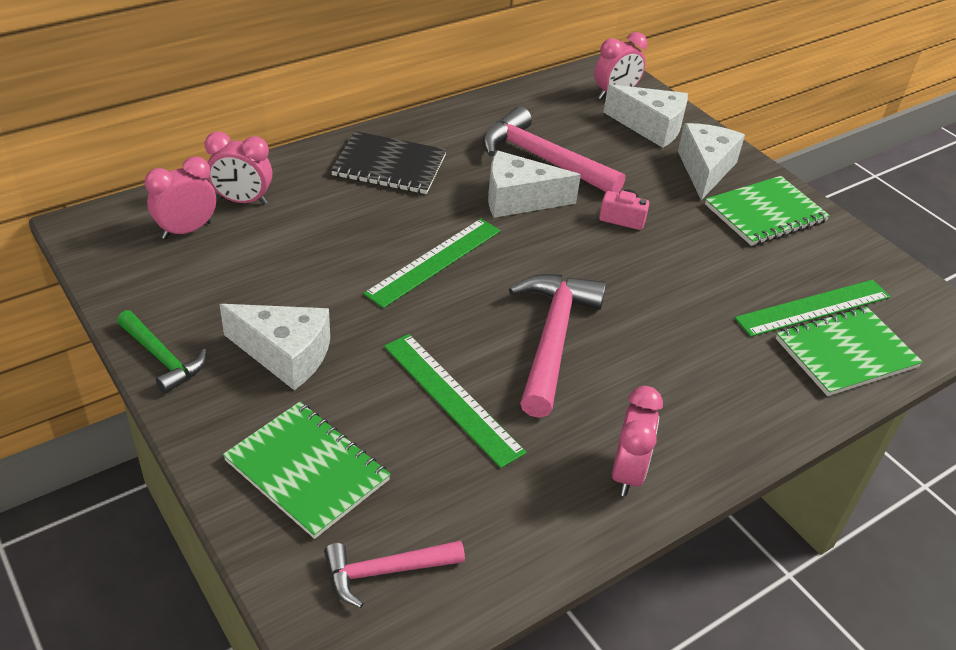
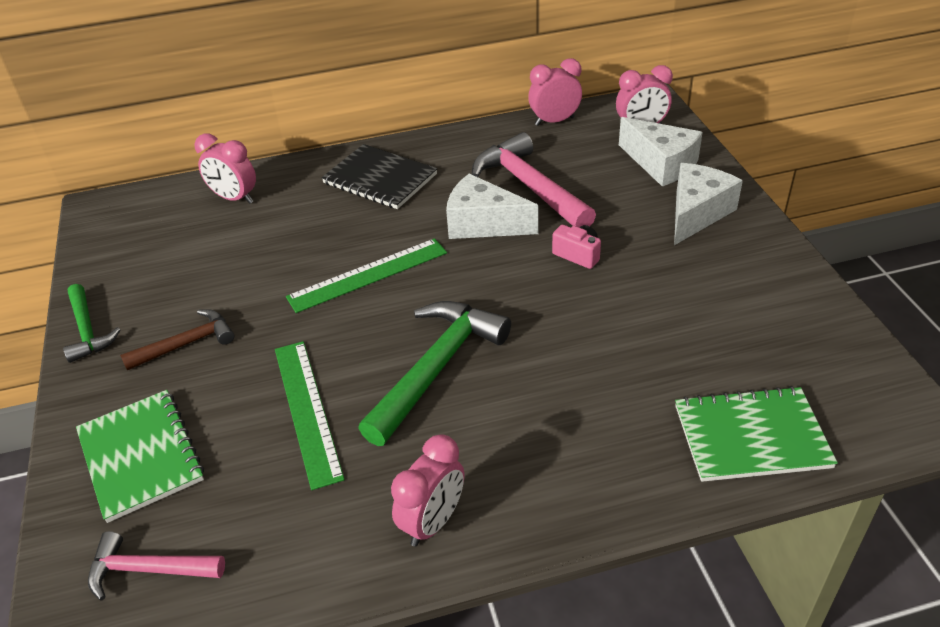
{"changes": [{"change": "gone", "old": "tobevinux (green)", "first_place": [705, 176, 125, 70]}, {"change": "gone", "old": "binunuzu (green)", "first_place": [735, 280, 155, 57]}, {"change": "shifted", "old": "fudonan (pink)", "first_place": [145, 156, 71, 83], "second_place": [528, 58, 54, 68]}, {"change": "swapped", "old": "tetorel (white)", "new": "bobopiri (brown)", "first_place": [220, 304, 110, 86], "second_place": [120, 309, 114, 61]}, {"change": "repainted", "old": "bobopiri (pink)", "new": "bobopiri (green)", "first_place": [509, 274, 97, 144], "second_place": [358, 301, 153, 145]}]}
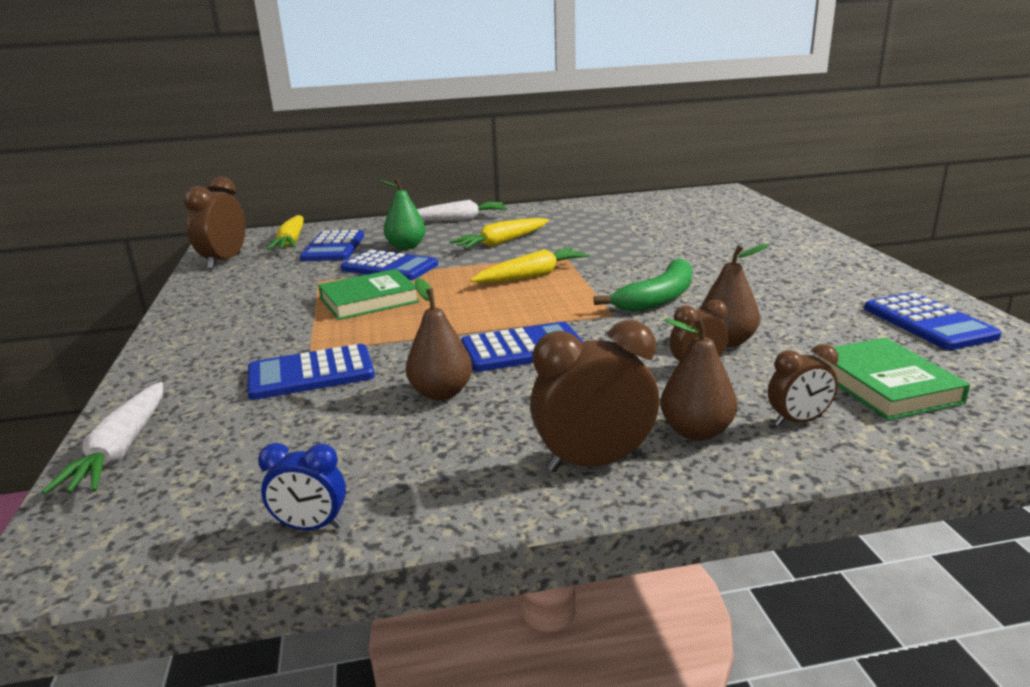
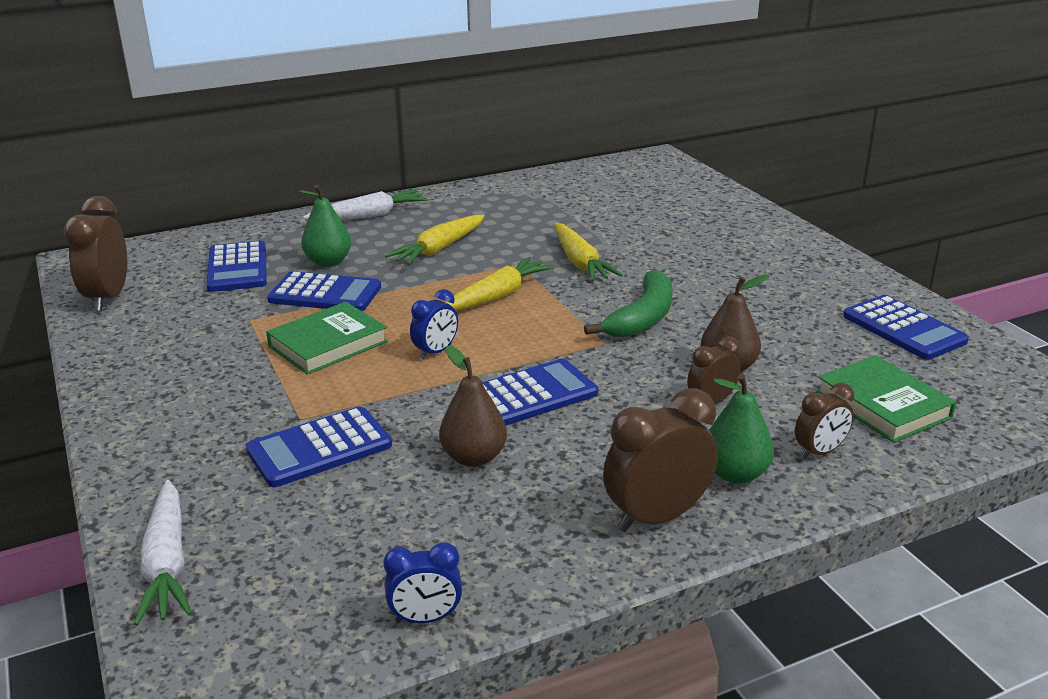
{"changes": [{"change": "new", "new": "fudonan (blue)", "second_place": [410, 289, 48, 71]}, {"change": "shifted", "old": "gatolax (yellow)", "first_place": [267, 215, 37, 35], "second_place": [554, 223, 69, 59]}, {"change": "repainted", "old": "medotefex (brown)", "new": "medotefex (green)", "first_place": [660, 317, 77, 124], "second_place": [709, 374, 65, 110]}]}
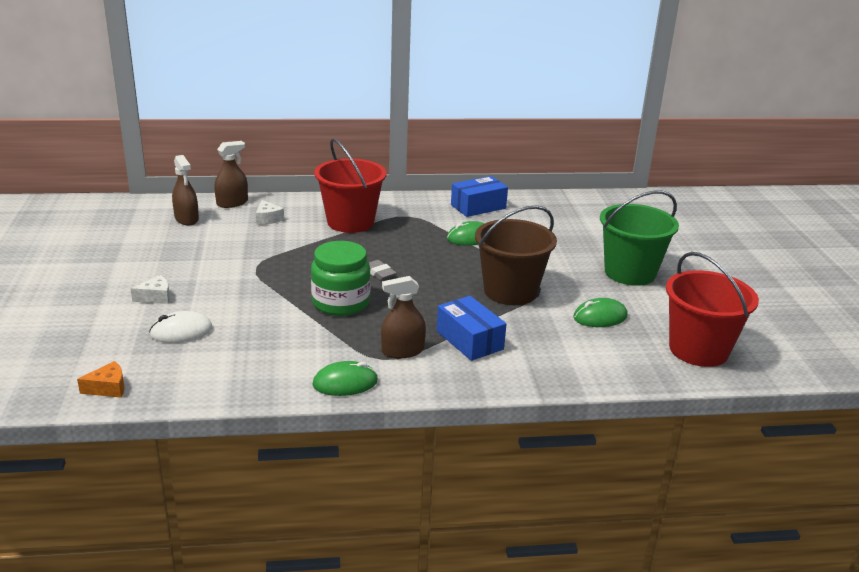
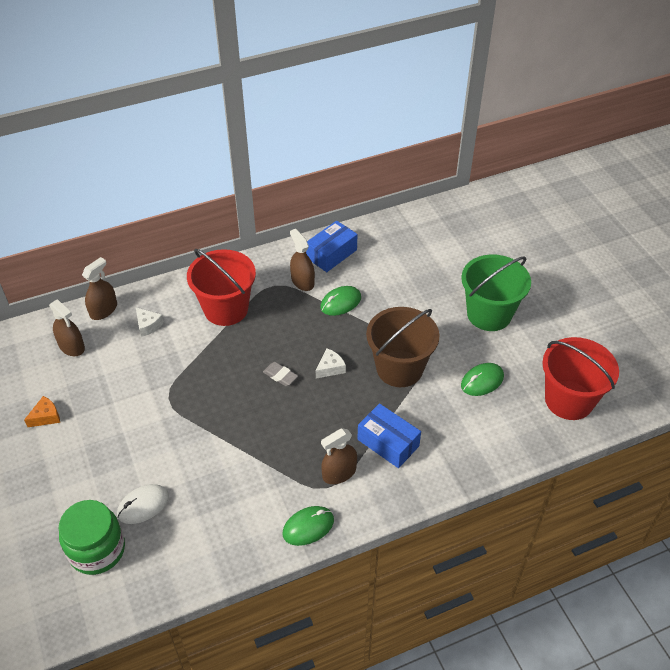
{"changes": [{"change": "new", "new": "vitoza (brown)", "second_place": [290, 229, 25, 62]}, {"change": "shifted", "old": "tetorel (orange)", "first_place": [77, 361, 48, 37], "second_place": [24, 396, 36, 31]}, {"change": "shifted", "old": "tetorel (white)", "first_place": [130, 275, 40, 29], "second_place": [316, 348, 30, 30]}, {"change": "shifted", "old": "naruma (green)", "first_place": [311, 241, 60, 75], "second_place": [59, 500, 66, 75]}]}
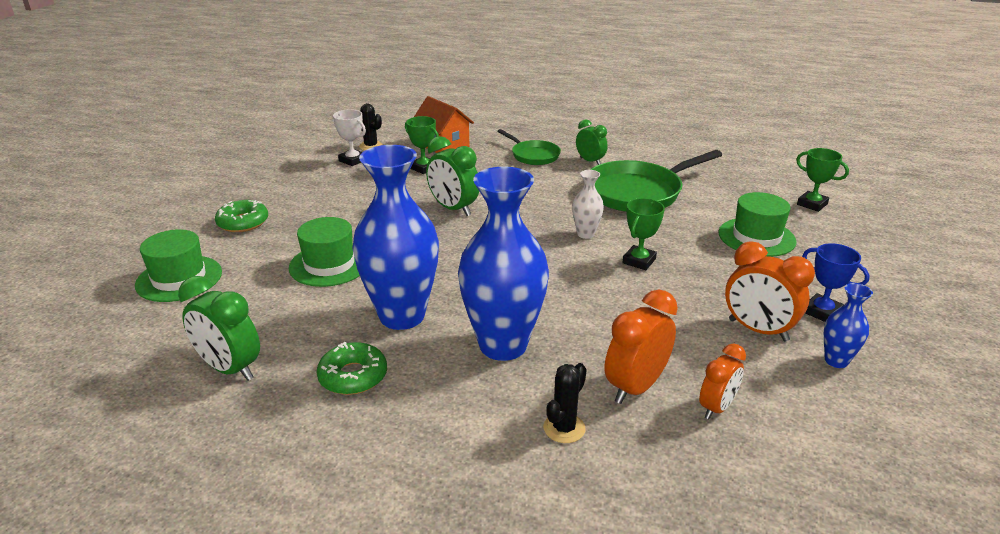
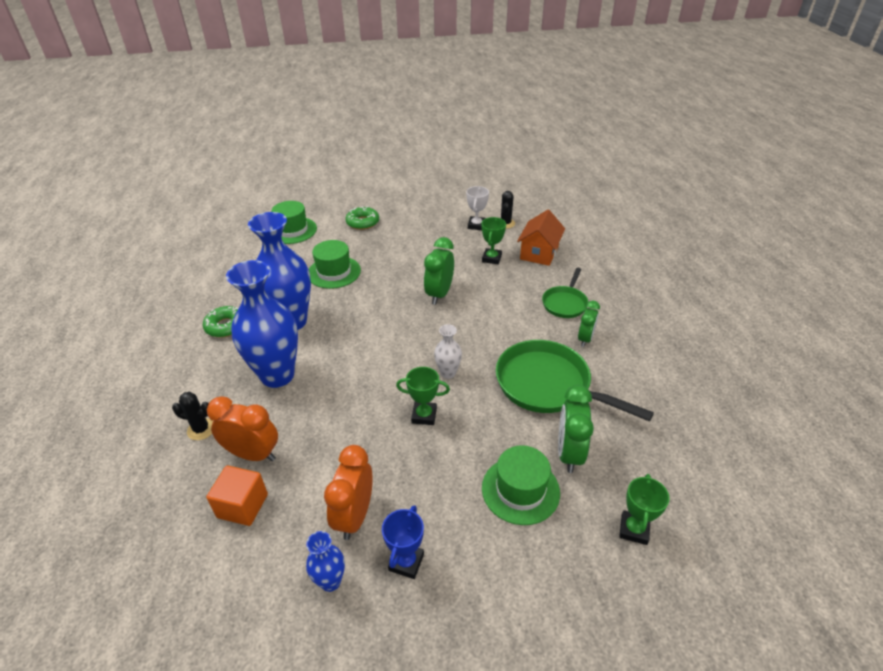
{"changes": [{"change": "shifted", "old": "fudonan (green)", "first_place": [178, 276, 82, 105], "second_place": [558, 385, 36, 88]}, {"change": "swapped", "old": "fudonan (orange)", "new": "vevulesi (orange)", "first_place": [699, 343, 47, 76], "second_place": [206, 465, 62, 61]}]}
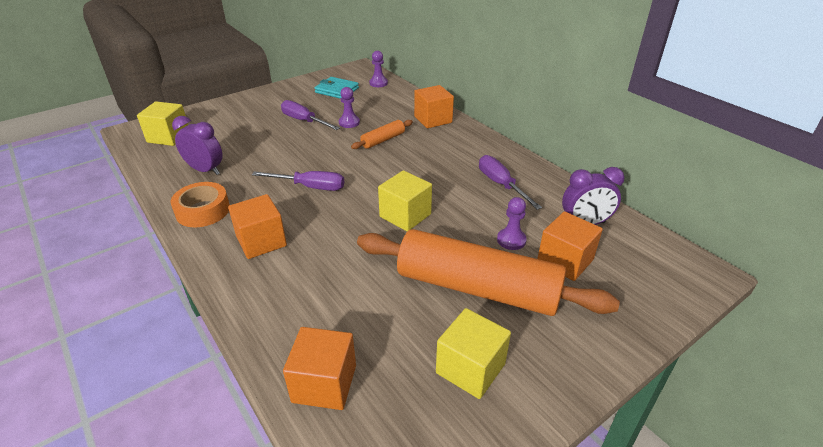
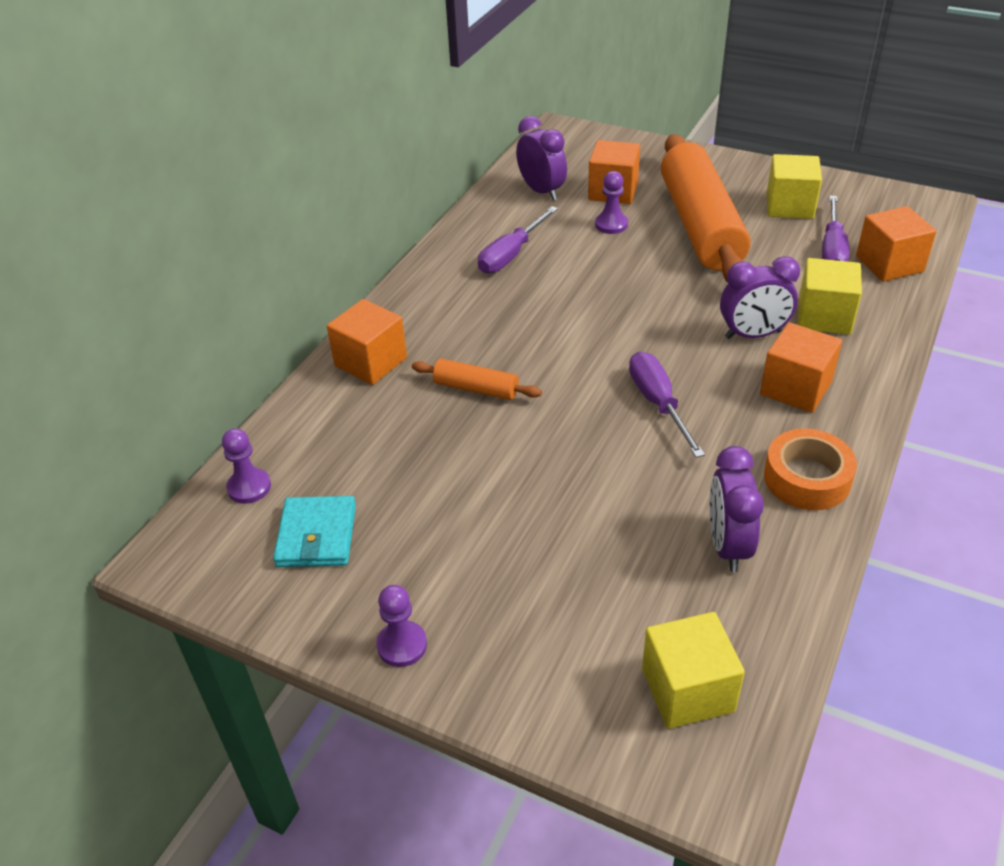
{"changes": [{"change": "new", "new": "fudonan (purple)", "second_place": [720, 256, 80, 83]}, {"change": "shifted", "old": "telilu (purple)", "first_place": [281, 100, 59, 30], "second_place": [822, 196, 27, 66]}, {"change": "shifted", "old": "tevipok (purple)", "first_place": [339, 87, 21, 41], "second_place": [376, 585, 51, 82]}, {"change": "shifted", "old": "vevulesi (yellow)", "first_place": [378, 170, 54, 61], "second_place": [798, 258, 64, 77]}]}
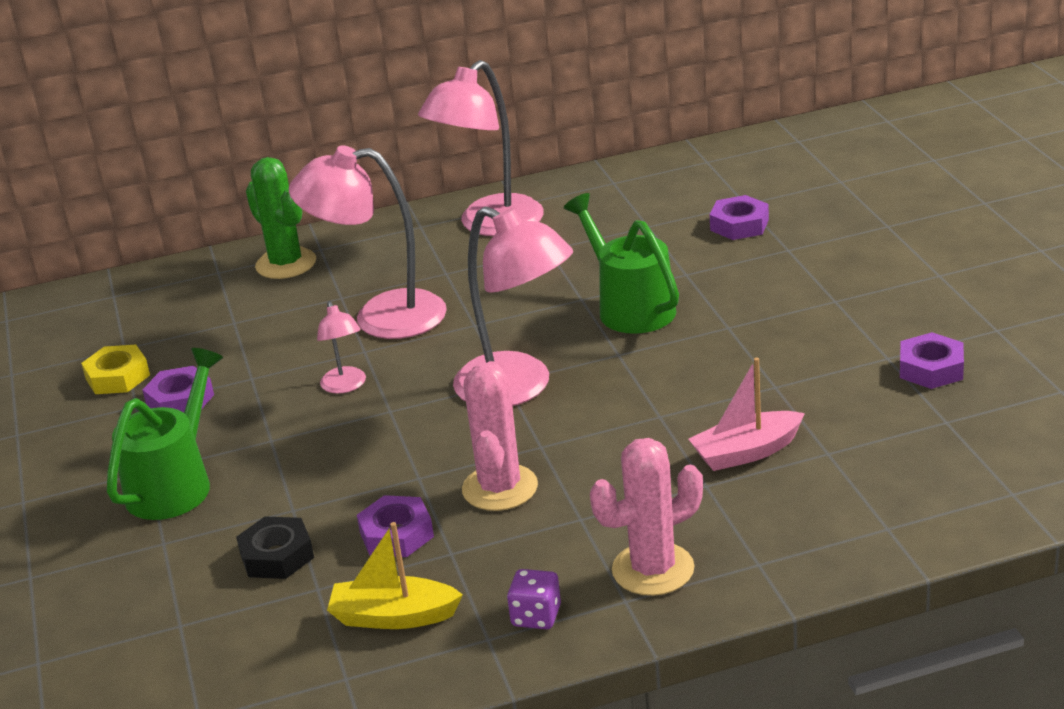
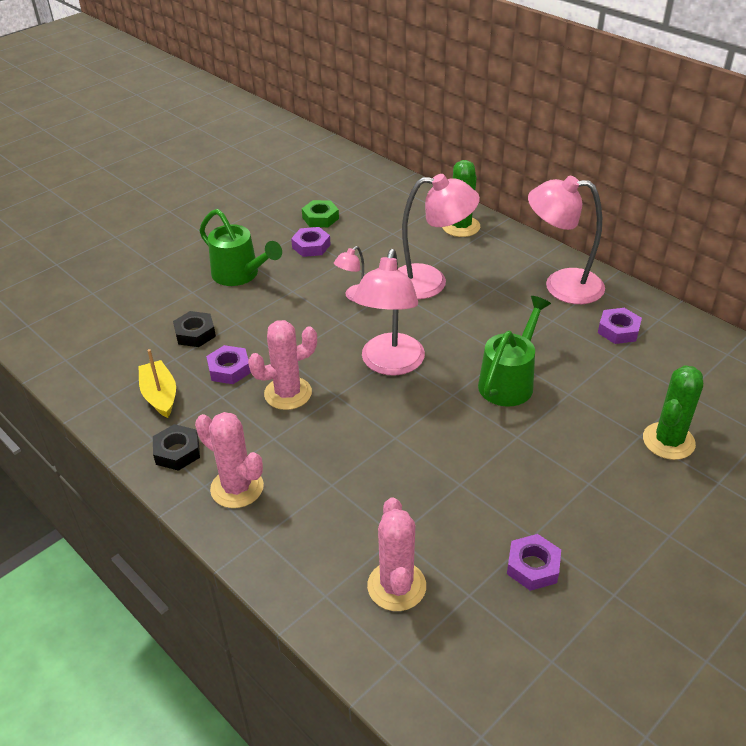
{"changes": [{"change": "gone", "old": "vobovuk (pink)", "first_place": [688, 358, 117, 113]}, {"change": "new", "new": "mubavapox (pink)", "second_place": [367, 497, 59, 114]}, {"change": "new", "new": "mubavapox (green)", "second_place": [643, 365, 60, 95]}, {"change": "shifted", "old": "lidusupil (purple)", "first_place": [710, 195, 59, 45], "second_place": [598, 308, 44, 36]}, {"change": "swapped", "old": "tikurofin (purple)", "new": "lidusupil (black)", "first_place": [507, 569, 54, 60], "second_place": [153, 424, 47, 47]}, {"change": "repainted", "old": "lidusupil (yellow)", "new": "lidusupil (green)", "first_place": [81, 344, 69, 50], "second_place": [302, 200, 37, 27]}, {"change": "rotated", "old": "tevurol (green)", "first_place": [107, 348, 116, 172], "second_place": [199, 209, 83, 77], "degrees": 45}, {"change": "rotated", "old": "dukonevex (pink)", "first_place": [289, 146, 158, 193], "second_place": [398, 174, 82, 125], "degrees": 120}]}
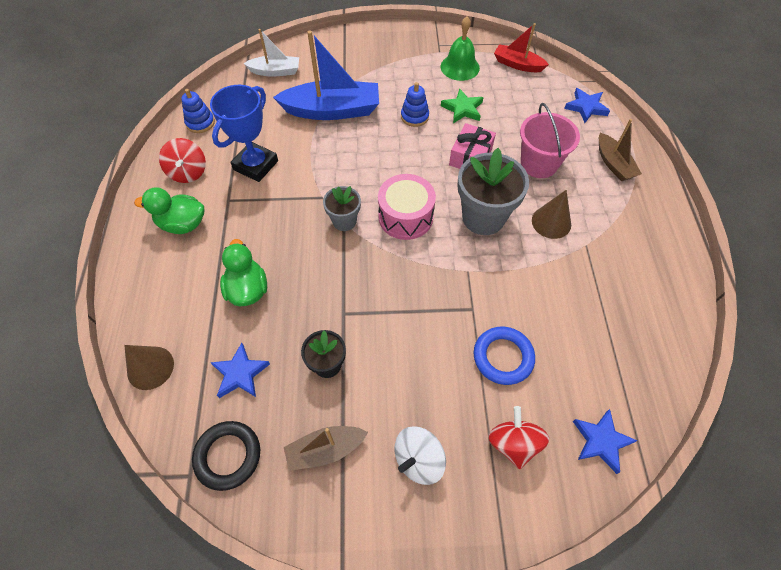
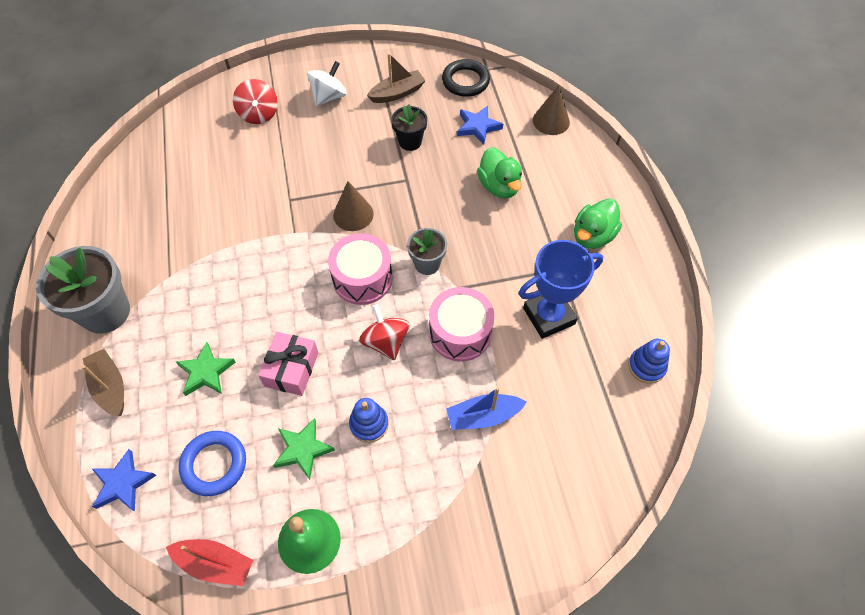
{"changes": [{"change": "gone", "old": "vobovuk (white)", "first_place": [243, 29, 56, 48]}, {"change": "gone", "old": "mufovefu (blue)", "first_place": [573, 409, 64, 65]}, {"change": "new", "new": "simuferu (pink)", "second_place": [429, 287, 66, 75]}, {"change": "shifted", "old": "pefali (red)", "first_place": [159, 138, 47, 45], "second_place": [359, 304, 51, 56]}, {"change": "shifted", "old": "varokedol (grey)", "first_place": [457, 148, 72, 87], "second_place": [36, 246, 94, 88]}, {"change": "shifted", "old": "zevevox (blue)", "first_place": [474, 327, 61, 58], "second_place": [179, 431, 67, 65]}, {"change": "shifted", "old": "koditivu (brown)", "first_place": [532, 190, 39, 49], "second_place": [333, 181, 41, 50]}, {"change": "swapped", "old": "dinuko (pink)", "new": "mufovefu (green)", "first_place": [520, 103, 60, 75], "second_place": [176, 342, 60, 54]}, {"change": "rotated", "old": "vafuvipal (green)", "first_place": [134, 187, 70, 47], "second_place": [574, 198, 48, 51], "degrees": 135}, {"change": "rotated", "old": "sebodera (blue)", "first_place": [210, 85, 68, 97], "second_place": [519, 240, 84, 99], "degrees": 45}, {"change": "scaled", "old": "vobovuk (blue)", "first_place": [273, 31, 106, 89], "second_place": [446, 387, 81, 43], "factor": 0.56}]}
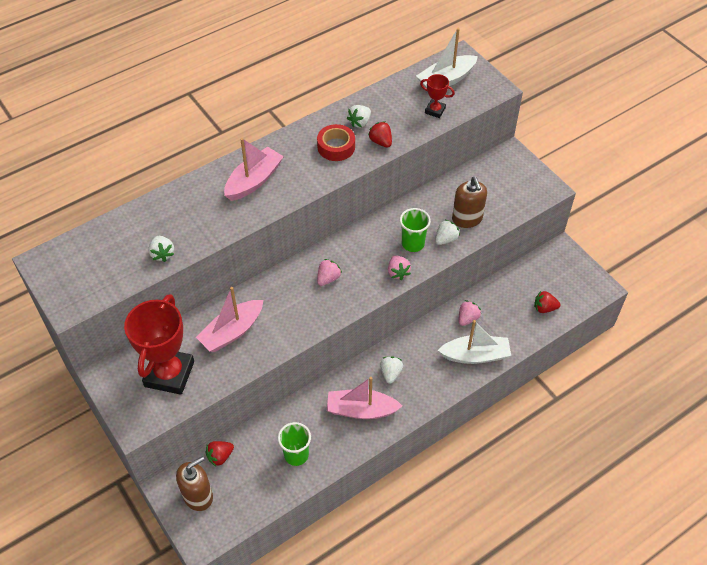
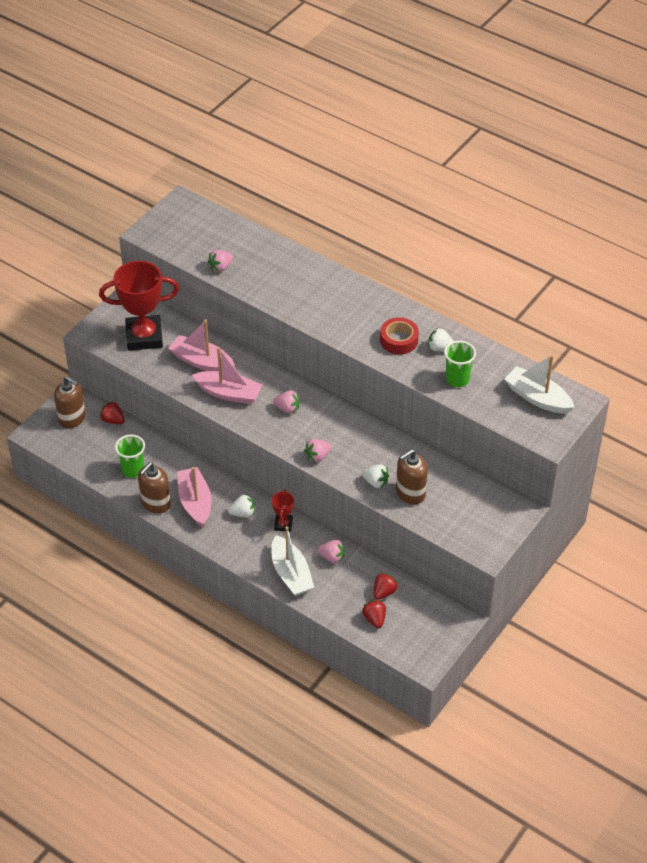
{"changes": [{"change": "new", "new": "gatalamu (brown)", "second_place": [138, 462, 33, 52]}, {"change": "shifted", "old": "vobovuk (pink)", "first_place": [224, 138, 60, 63], "second_place": [192, 347, 71, 57]}, {"change": "shifted", "old": "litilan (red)", "first_place": [368, 121, 24, 27], "second_place": [374, 572, 24, 28]}, {"change": "shifted", "old": "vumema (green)", "first_place": [400, 208, 31, 44], "second_place": [444, 341, 32, 46]}, {"change": "shifted", "old": "sebodera (red)", "first_place": [420, 74, 35, 44], "second_place": [272, 489, 22, 43]}, {"change": "repainted", "old": "litilan (white)", "new": "litilan (pink)", "first_place": [148, 236, 26, 26], "second_place": [208, 250, 25, 22]}]}
